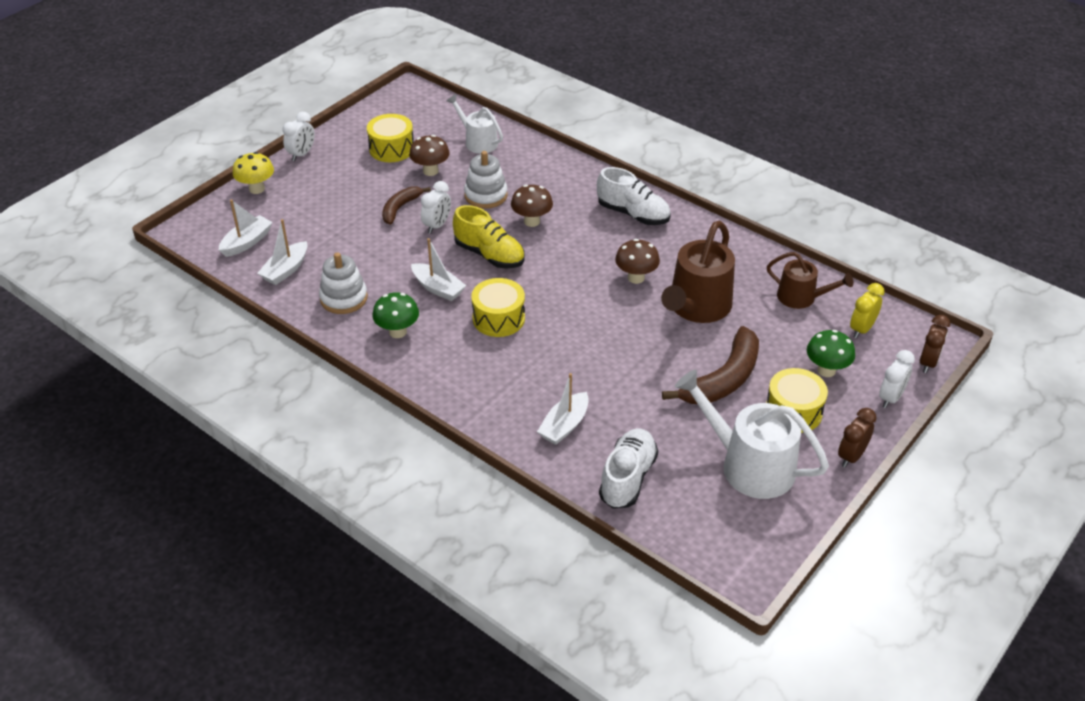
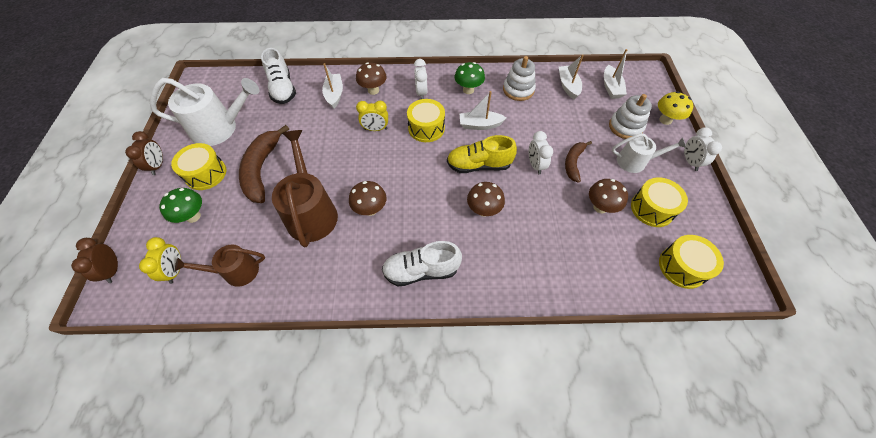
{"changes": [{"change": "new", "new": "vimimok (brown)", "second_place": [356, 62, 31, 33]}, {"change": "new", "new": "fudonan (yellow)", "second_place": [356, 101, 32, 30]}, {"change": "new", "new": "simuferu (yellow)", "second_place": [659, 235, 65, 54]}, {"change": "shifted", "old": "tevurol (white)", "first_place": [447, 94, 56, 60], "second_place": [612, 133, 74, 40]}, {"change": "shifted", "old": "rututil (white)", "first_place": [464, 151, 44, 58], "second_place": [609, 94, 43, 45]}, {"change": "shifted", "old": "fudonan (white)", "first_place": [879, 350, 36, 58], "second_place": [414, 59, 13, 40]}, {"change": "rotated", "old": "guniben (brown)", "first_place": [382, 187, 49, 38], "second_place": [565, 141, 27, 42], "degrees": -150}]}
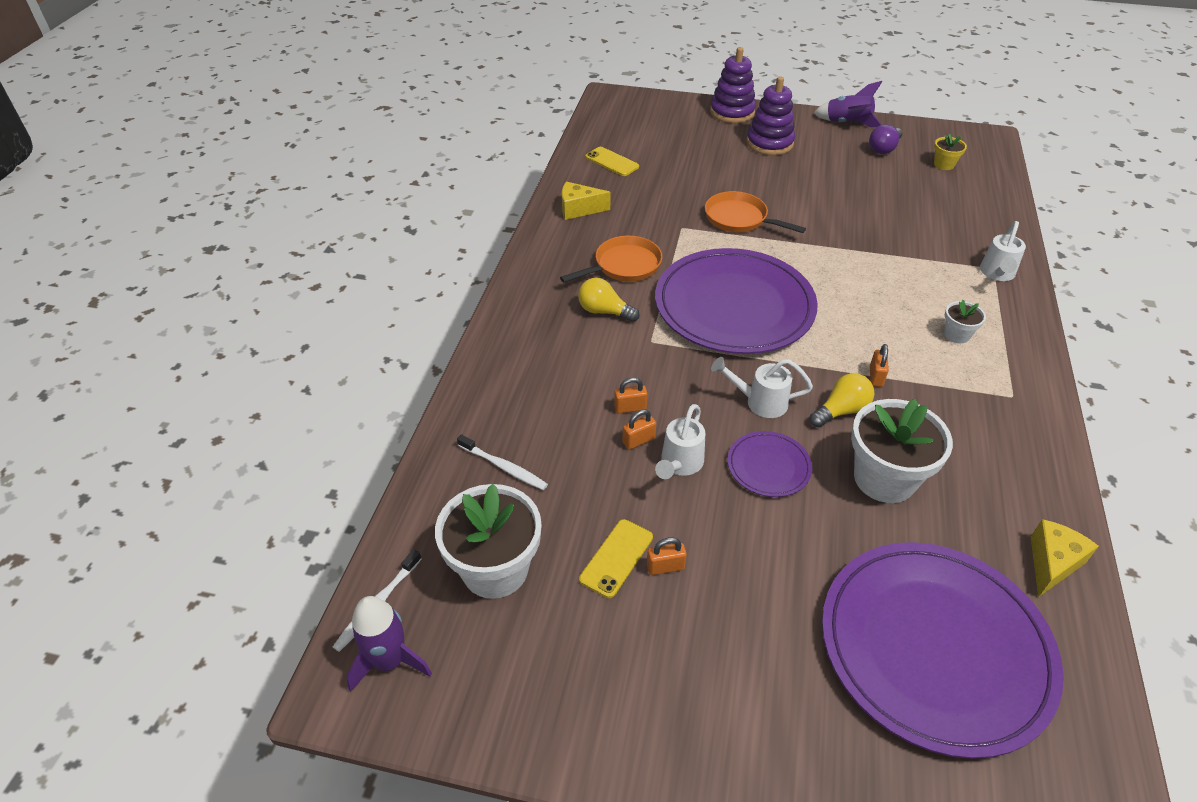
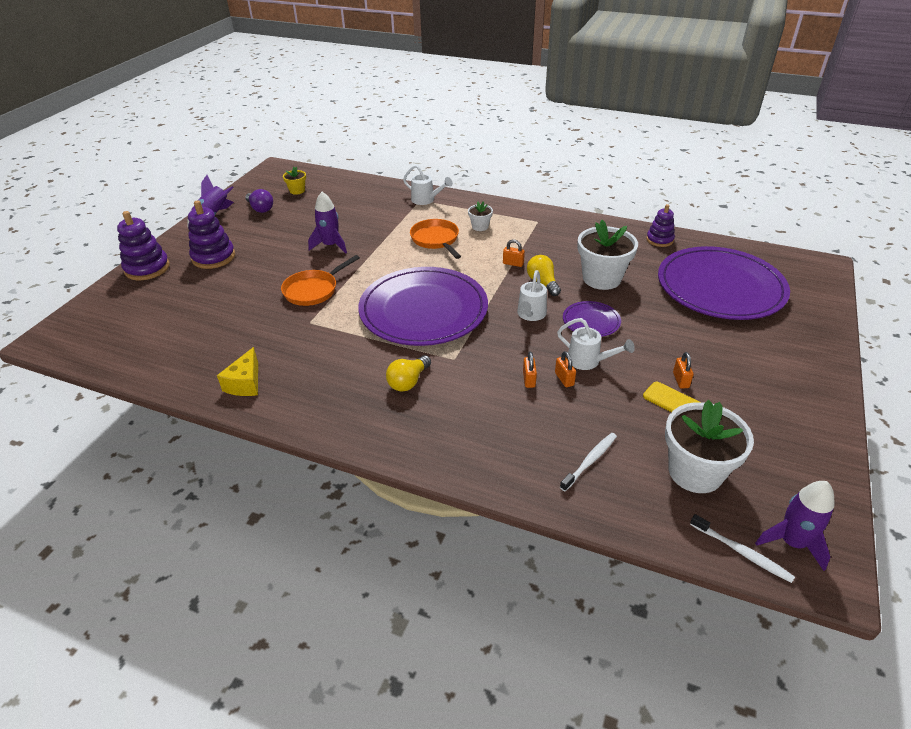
{"changes": [{"change": "gone", "old": "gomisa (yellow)", "first_place": [585, 147, 54, 29]}, {"change": "new", "new": "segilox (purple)", "second_place": [308, 192, 39, 62]}, {"change": "shifted", "old": "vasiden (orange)", "first_place": [560, 236, 102, 47], "second_place": [410, 219, 51, 40]}, {"change": "swapped", "old": "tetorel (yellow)", "new": "rututil (purple)", "first_place": [1031, 519, 68, 78], "second_place": [646, 204, 29, 43]}]}
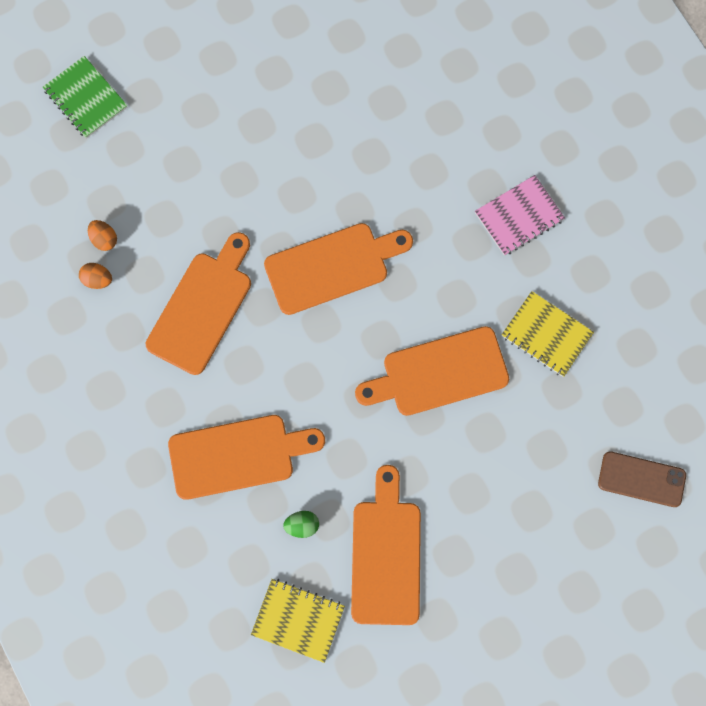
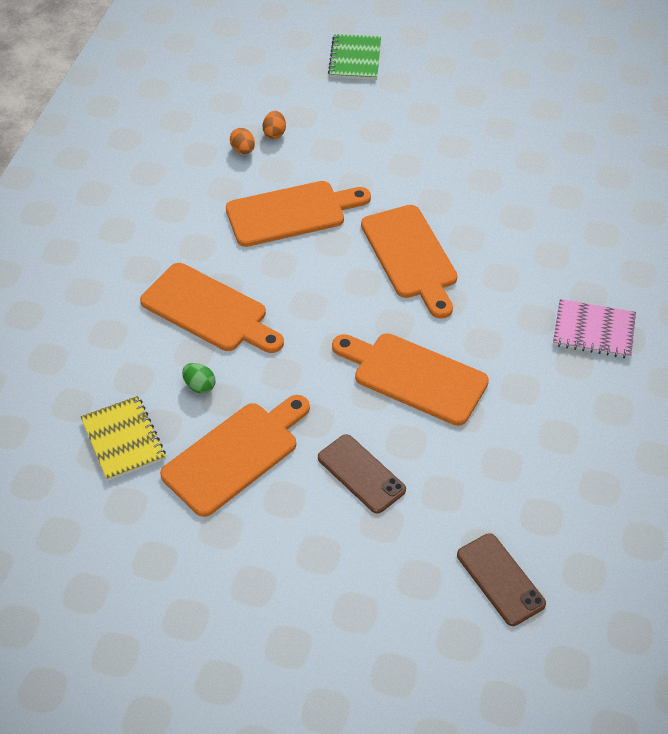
{"changes": [{"change": "gone", "old": "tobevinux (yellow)", "first_place": [502, 291, 92, 86]}, {"change": "new", "new": "gomisa (brown)", "second_place": [318, 434, 88, 80]}, {"change": "rotated", "old": "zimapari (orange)", "first_place": [264, 223, 149, 92], "second_place": [361, 205, 97, 114], "degrees": 45}]}
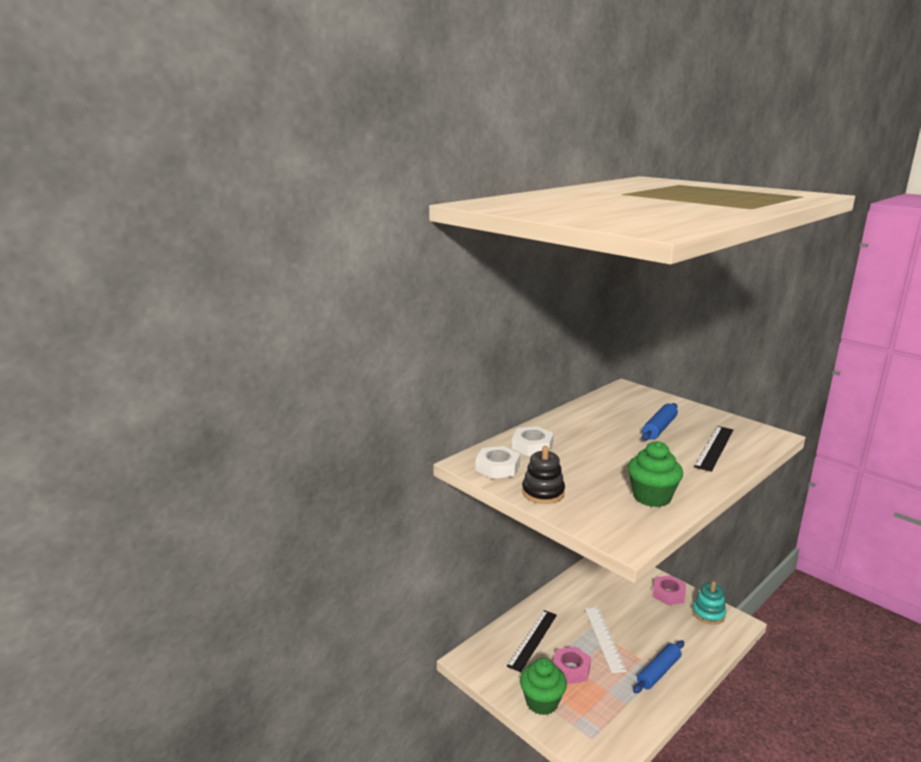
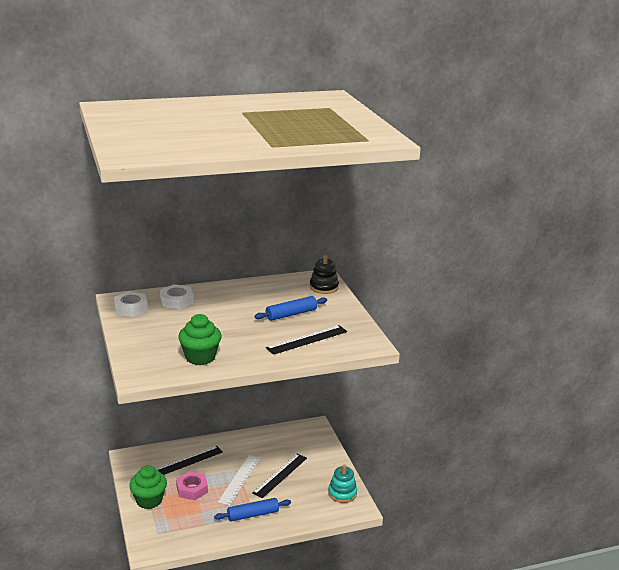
{"changes": [{"change": "gone", "old": "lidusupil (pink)", "first_place": [652, 575, 34, 30]}, {"change": "new", "new": "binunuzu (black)", "second_place": [252, 453, 55, 45]}, {"change": "shifted", "old": "rututil (black)", "first_place": [522, 446, 43, 58], "second_place": [310, 255, 29, 39]}]}
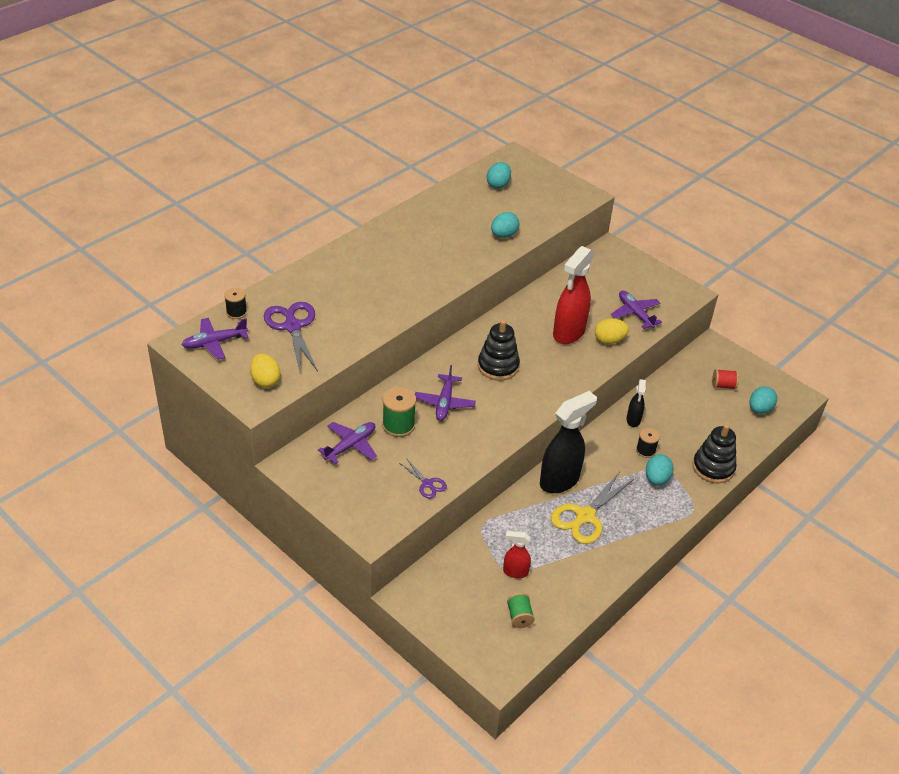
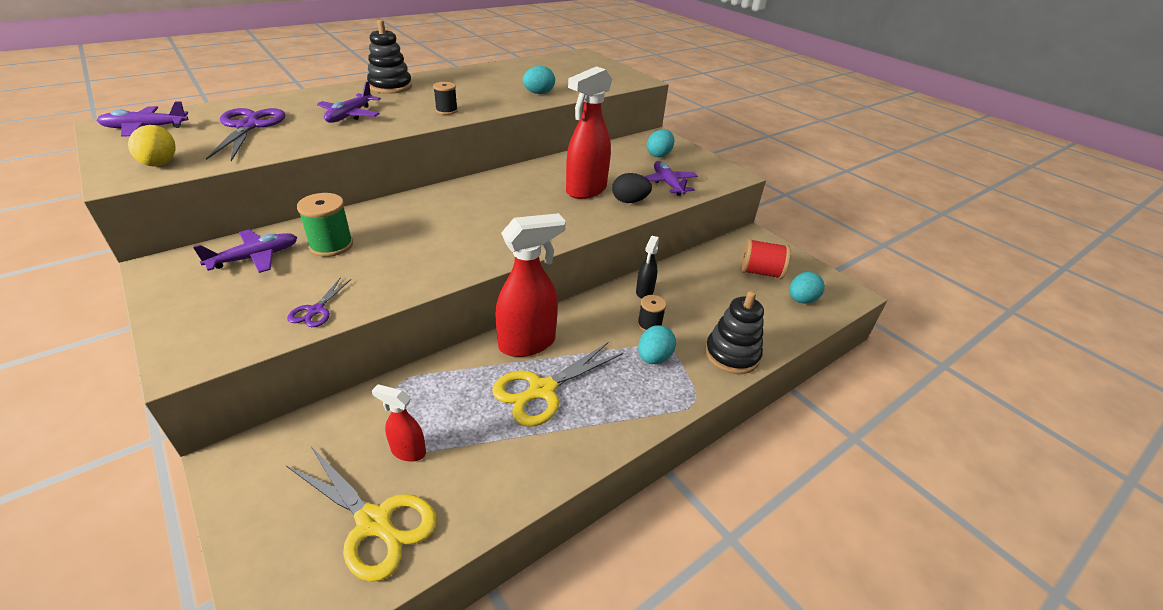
{"changes": [{"change": "shifted", "old": "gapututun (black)", "first_place": [224, 288, 23, 31], "second_place": [433, 82, 25, 33]}, {"change": "shifted", "old": "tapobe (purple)", "first_place": [415, 365, 61, 56], "second_place": [317, 81, 64, 42]}, {"change": "shifted", "old": "rututil (black)", "first_place": [478, 320, 42, 61], "second_place": [367, 20, 45, 74]}, {"change": "shifted", "old": "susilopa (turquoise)", "first_place": [486, 162, 25, 27], "second_place": [647, 129, 27, 28]}, {"change": "swapped", "old": "gapututun (green)", "new": "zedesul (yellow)", "first_place": [507, 593, 28, 35], "second_place": [286, 447, 151, 135]}, {"change": "repainted", "old": "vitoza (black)", "new": "vitoza (red)", "first_place": [540, 391, 57, 102], "second_place": [495, 213, 71, 144]}, {"change": "repainted", "old": "susilopa (yellow)", "new": "susilopa (black)", "first_place": [595, 318, 34, 26], "second_place": [612, 173, 40, 30]}, {"change": "rotated", "old": "zedesul (purple)", "first_place": [399, 458, 48, 41], "second_place": [287, 278, 64, 49], "degrees": 45}, {"change": "scaled", "old": "gapututun (red)", "first_place": [712, 369, 27, 20], "second_place": [741, 239, 50, 40], "factor": 1.56}]}
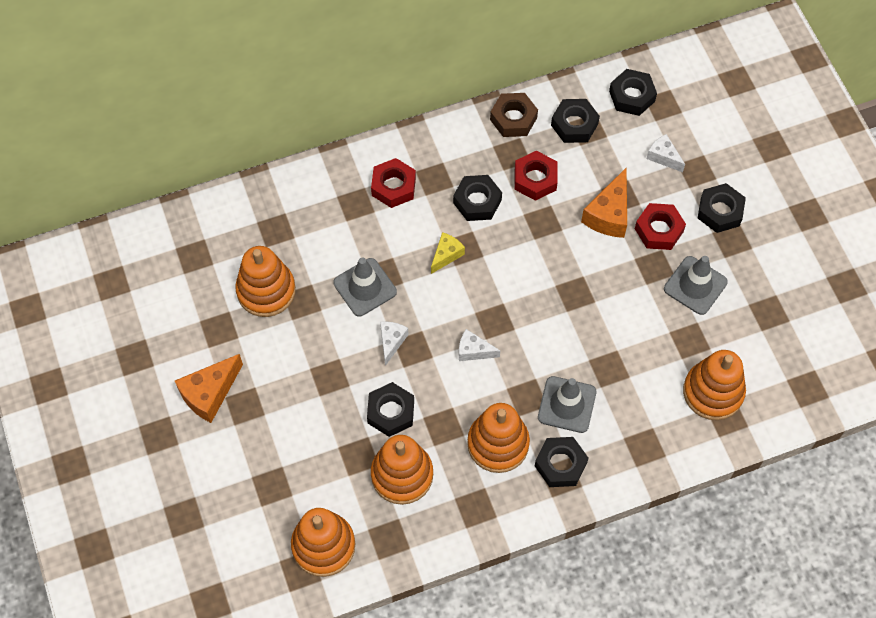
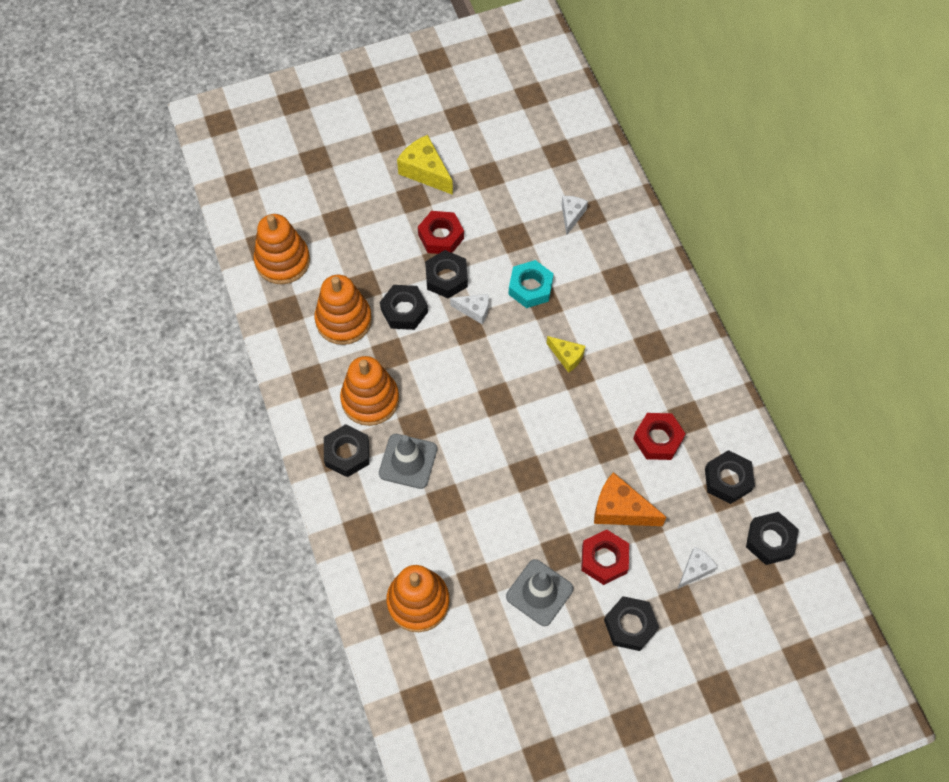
{"changes": [{"change": "gone", "old": "rututil (orange)", "first_place": [235, 246, 61, 71]}, {"change": "gone", "old": "lidusupil (brown)", "first_place": [490, 93, 48, 44]}, {"change": "shifted", "old": "lidusupil (red)", "first_place": [371, 158, 45, 50], "second_place": [418, 211, 46, 43]}, {"change": "shifted", "old": "lidusupil (black)", "first_place": [453, 175, 49, 46], "second_place": [425, 250, 43, 48]}, {"change": "shifted", "old": "tetorel (white)", "first_place": [459, 329, 41, 32], "second_place": [561, 196, 27, 39]}, {"change": "swapped", "old": "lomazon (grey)", "new": "lidusupil (turquoise)", "first_place": [333, 258, 64, 58], "second_place": [508, 260, 46, 48]}, {"change": "repainted", "old": "tetorel (orange)", "new": "tetorel (yellow)", "first_place": [175, 354, 68, 69], "second_place": [397, 135, 56, 60]}]}
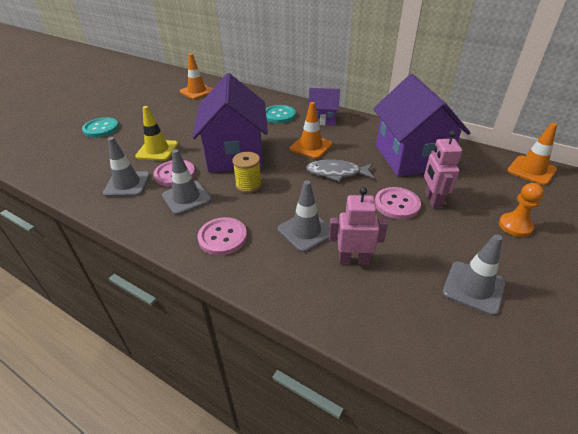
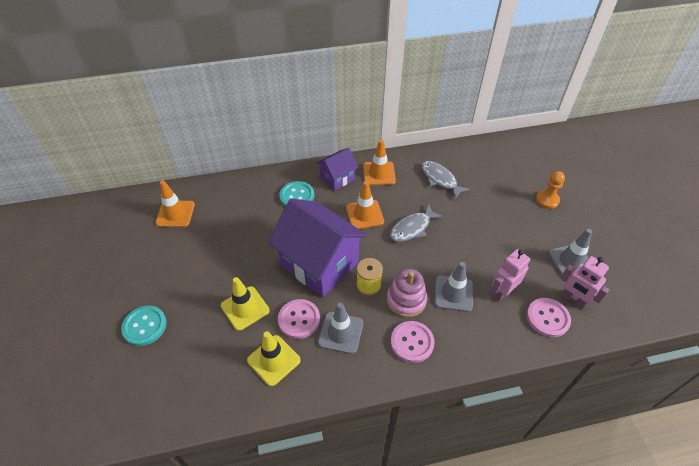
{"changes": [{"change": "new", "new": "rututil (pink)", "second_place": [387, 269, 40, 48]}, {"change": "shifted", "old": "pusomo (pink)", "first_place": [375, 187, 46, 33], "second_place": [526, 298, 45, 39]}, {"change": "shifted", "old": "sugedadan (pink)", "first_place": [424, 131, 38, 77], "second_place": [560, 256, 50, 53]}, {"change": "shifted", "old": "lomazon (orange)", "first_place": [507, 123, 50, 62], "second_place": [363, 140, 33, 45]}, {"change": "swapped", "old": "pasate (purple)", "new": "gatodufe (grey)", "first_place": [373, 74, 97, 103], "second_place": [421, 161, 49, 38]}, {"change": "repainted", "old": "lomazon (grey)", "new": "lomazon (yellow)", "first_place": [103, 137, 47, 60], "second_place": [247, 331, 54, 55]}]}
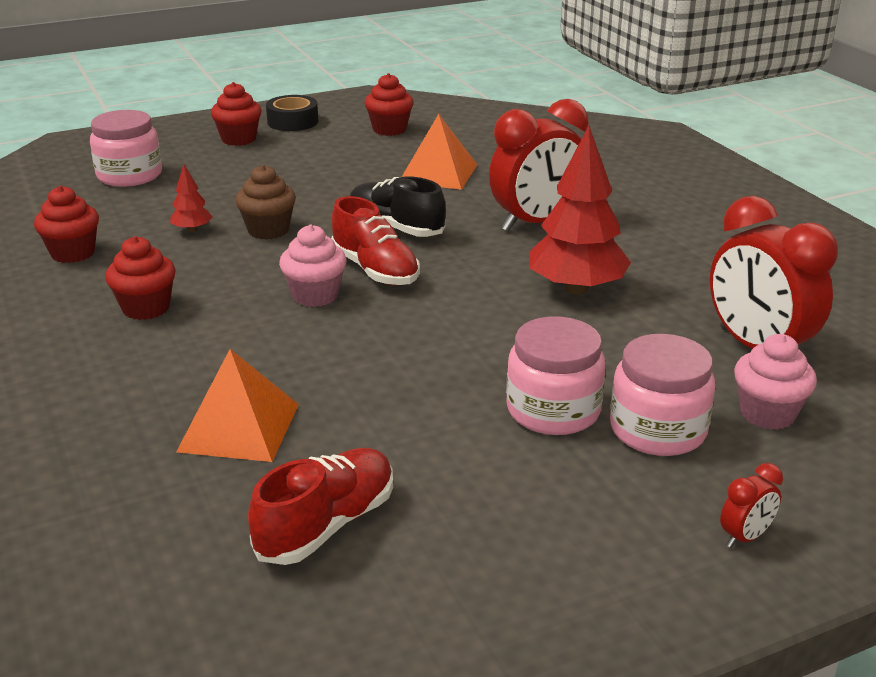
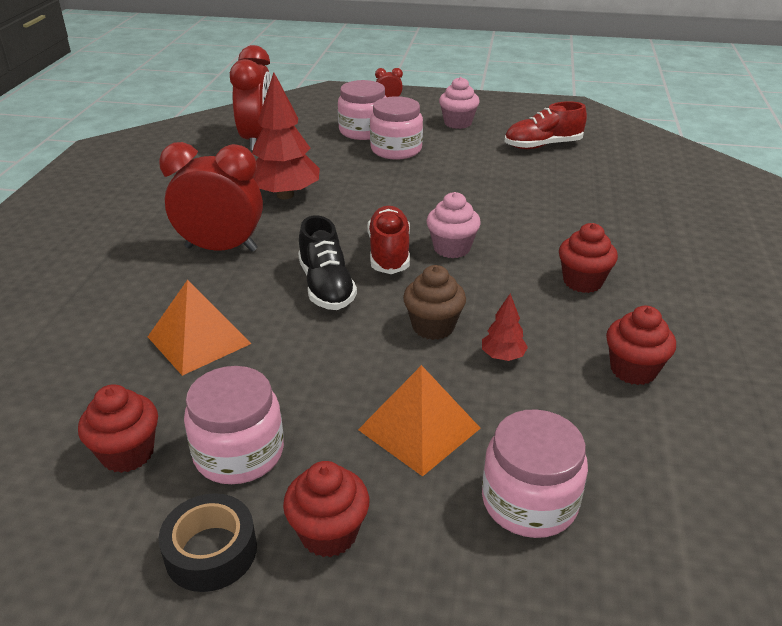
{"changes": [{"change": "new", "new": "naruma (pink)", "second_place": [184, 366, 100, 118]}, {"change": "shifted", "old": "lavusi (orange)", "first_place": [176, 349, 123, 113], "second_place": [358, 365, 123, 112]}, {"change": "shifted", "old": "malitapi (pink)", "first_place": [734, 334, 83, 96], "second_place": [439, 77, 41, 52]}]}
